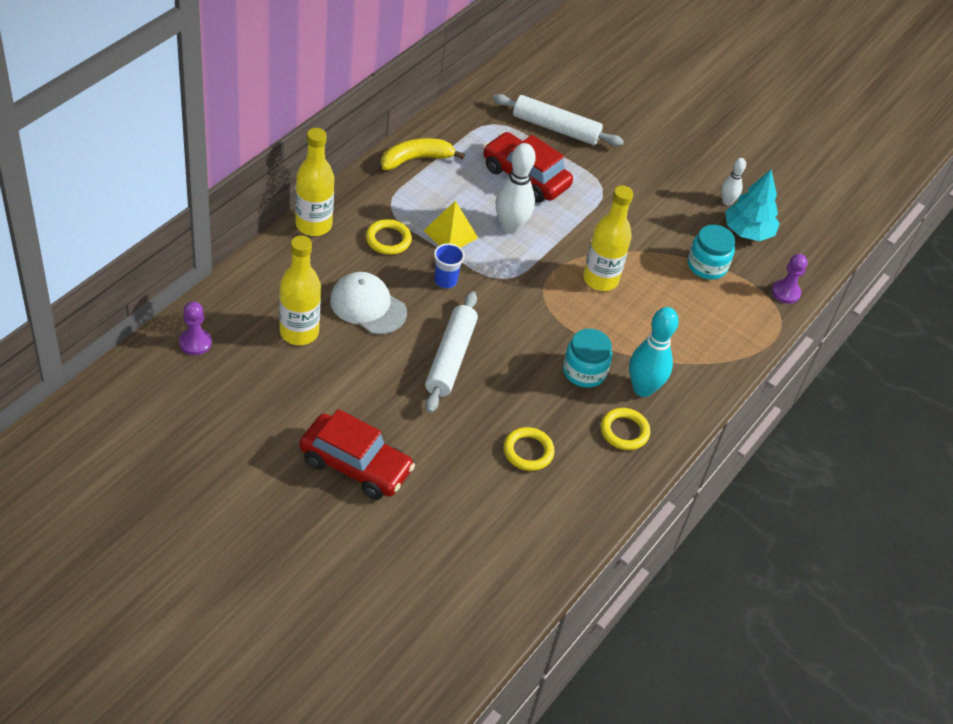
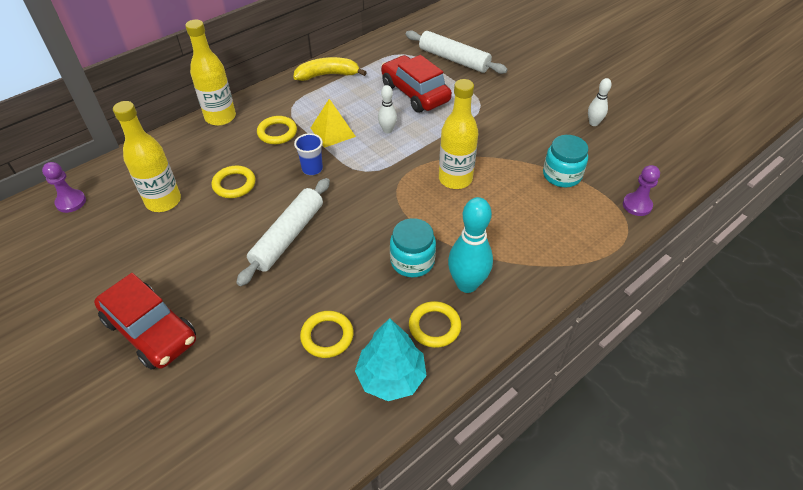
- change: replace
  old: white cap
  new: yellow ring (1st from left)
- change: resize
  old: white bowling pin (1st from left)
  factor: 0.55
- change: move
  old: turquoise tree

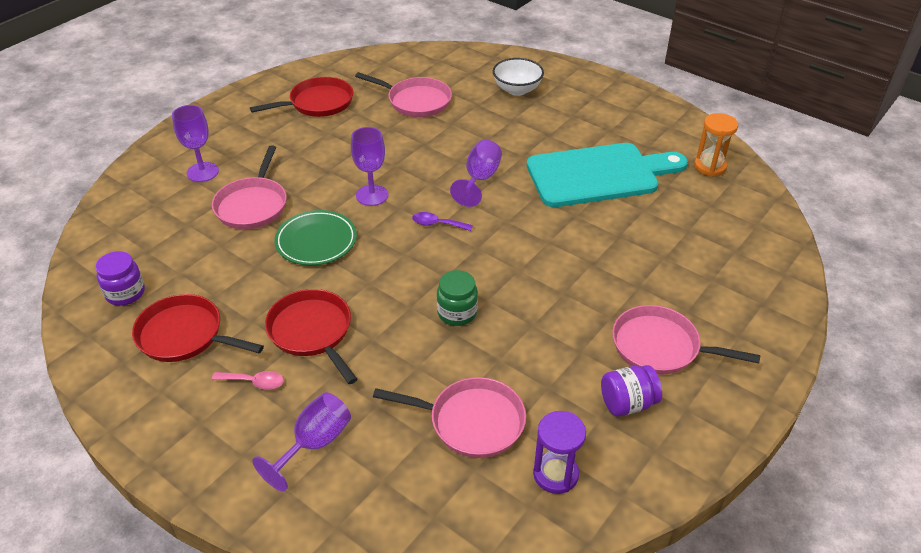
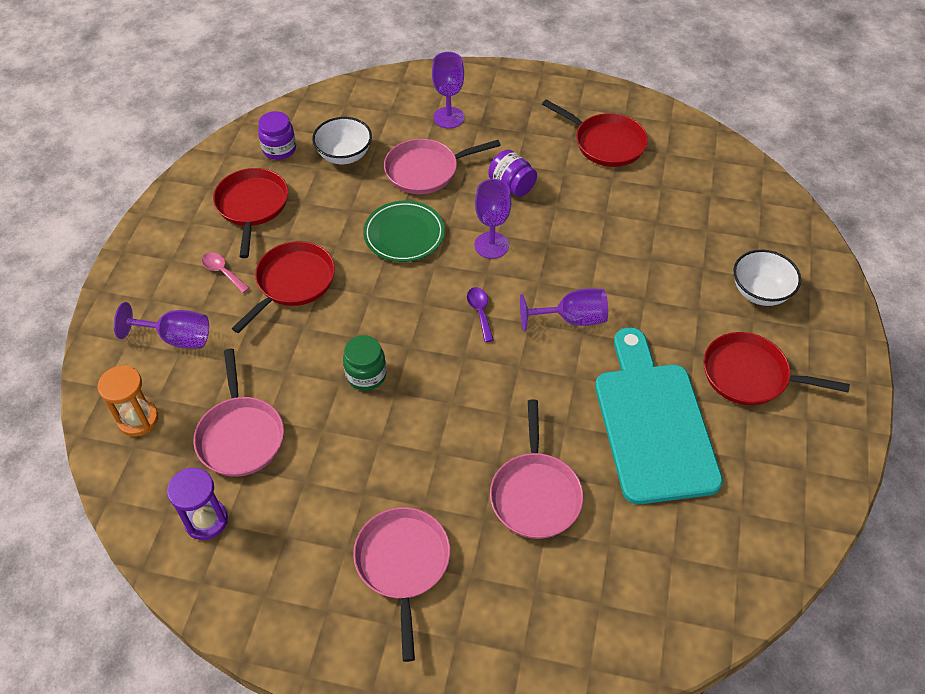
- change: rotate
  old: pink spoon
  degrees: 150
- change: move
  old: pink pan (2nd from left in the first image)
  new: pink pan (4th from left)
- change: rotate
  old: turquoise cutting board
  degrees: -150
- change: move
  old: purple jar (2nd from left)
- change: move
  old: orange hourglass
- change: insert
  new: white bowl (1st from left)
- change: insert
  new: red pan (4th from left)

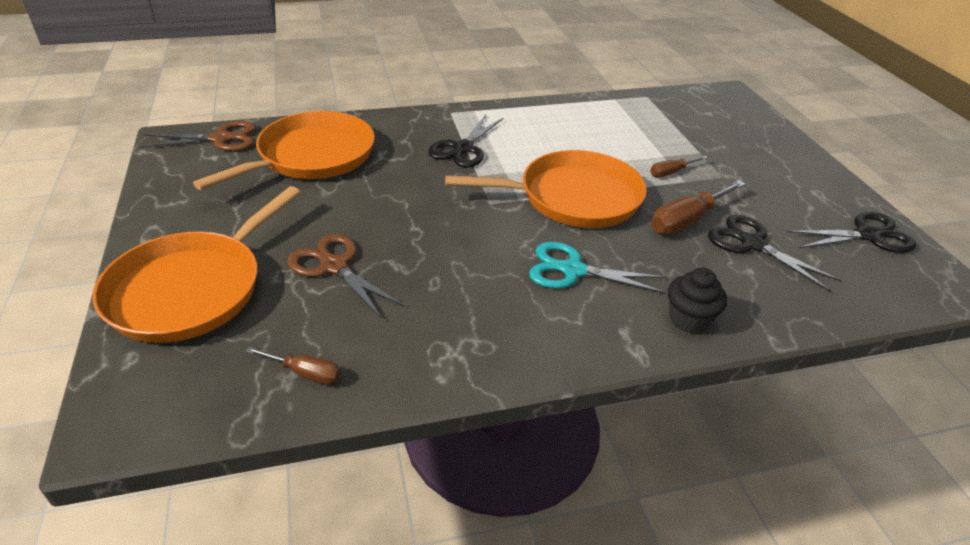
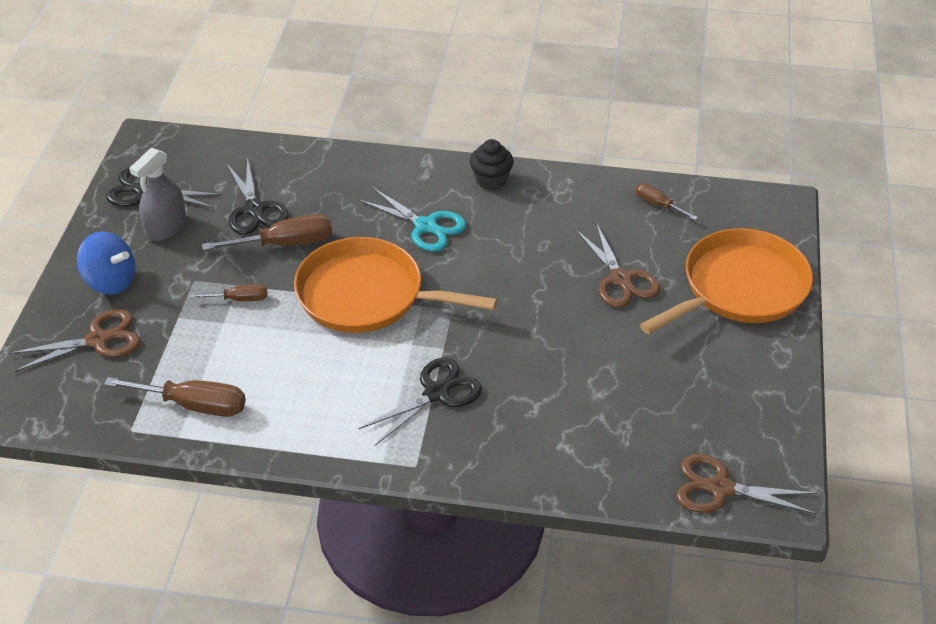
- change: delete
  old: orange pan (2nd from left)
- change: move
  old: black cupcake
- change: insert
  new: brown scissors (1st from left)
- change: insert
  new: blue spinning top
- change: insert
  new: brown screwdriver (1st from left)
- change: insert
  new: grey spray bottle

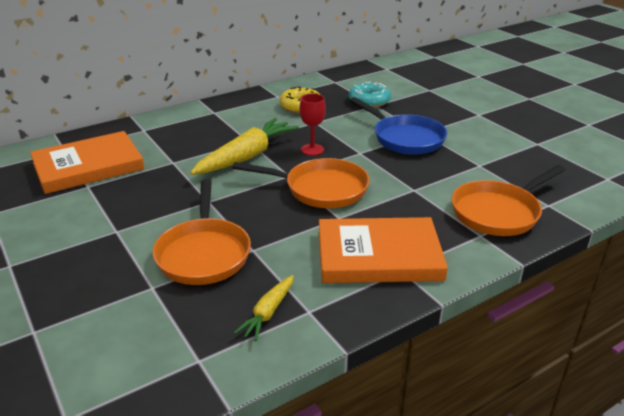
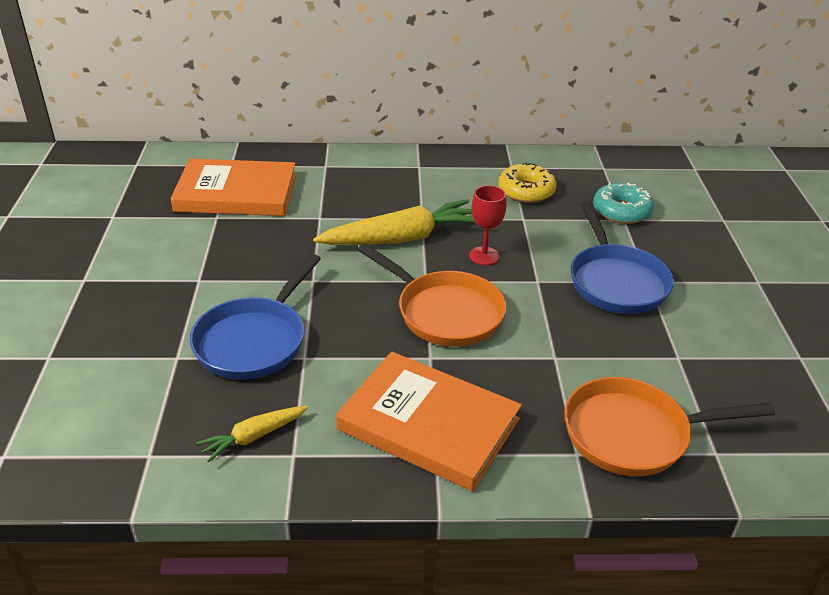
- change: recolor
  old: orange pan (1st from left)
  new: blue pan (1st from left)

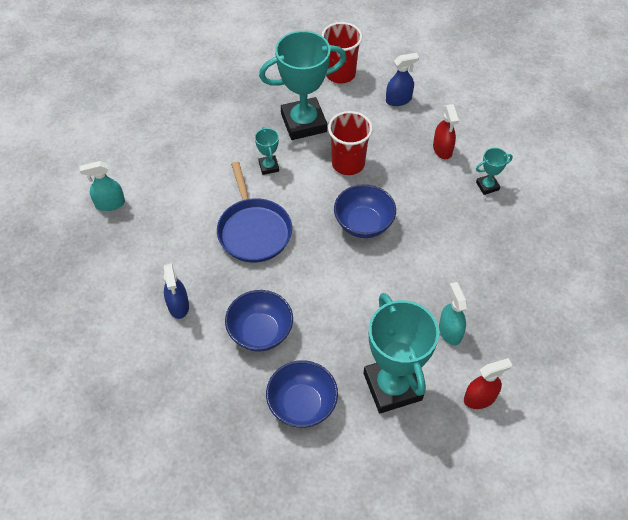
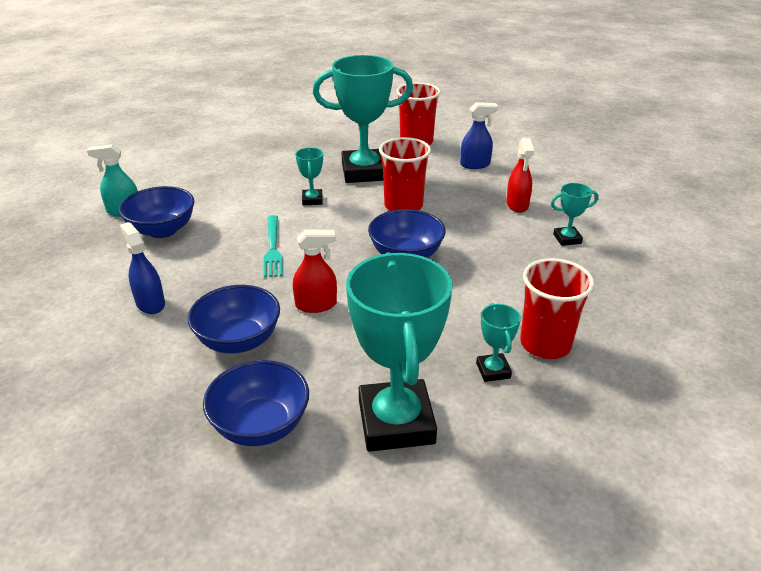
- change: rotate
  old: blue spray bottle (1st from left)
  degrees: 150
- change: replace
  old: blue pan
  new: turquoise fork
- change: replace
  old: turquoise spray bottle (2nd from left)
  new: turquoise trophy (4th from left)
- change: move
  old: red spray bottle (2nd from left in the first image)
  new: red spray bottle (1st from left)
- change: insert
  new: blue bowl (1st from left)
- change: insert
  new: red cup (3rd from left)

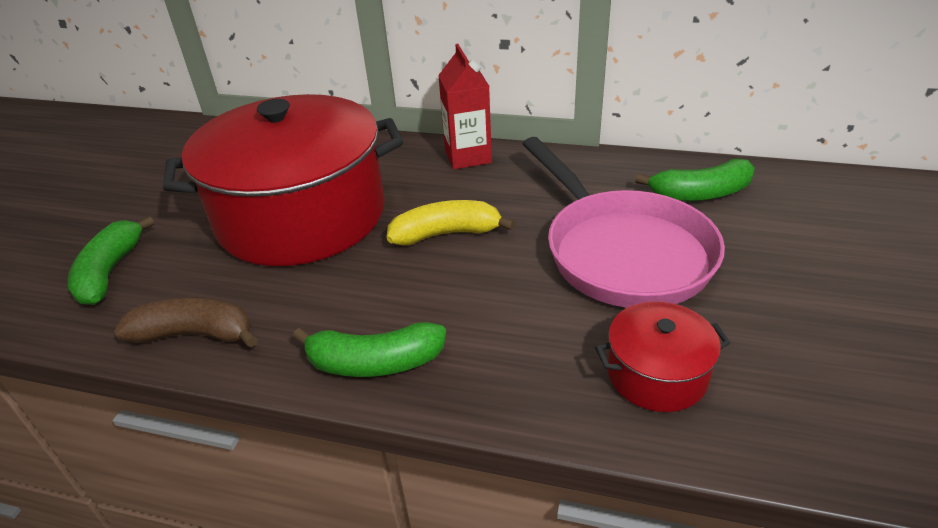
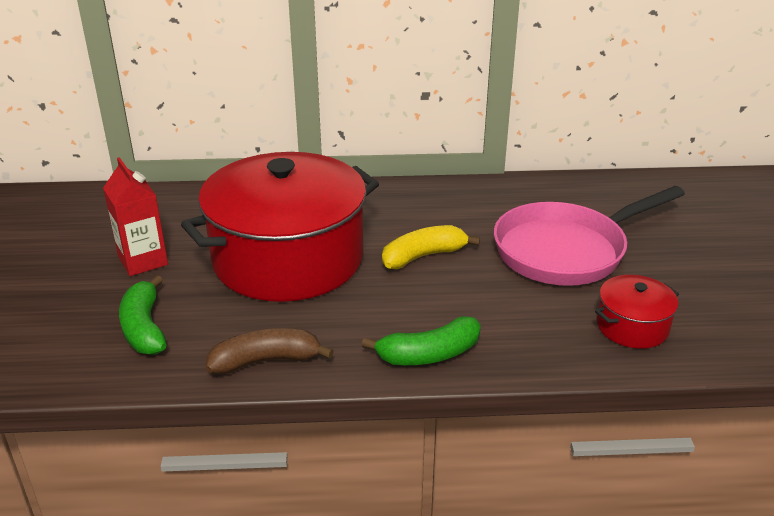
- change: move
  old: red carton
- change: rotate
  old: pink pan
  degrees: 105
- change: delete
  old: green banana (3rd from left)

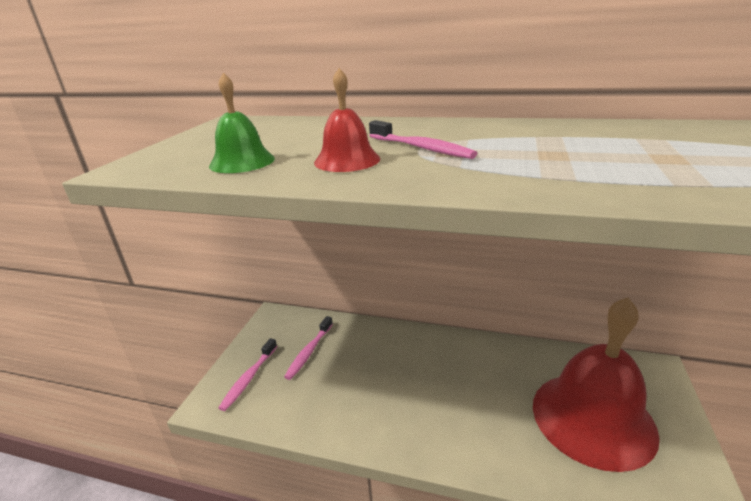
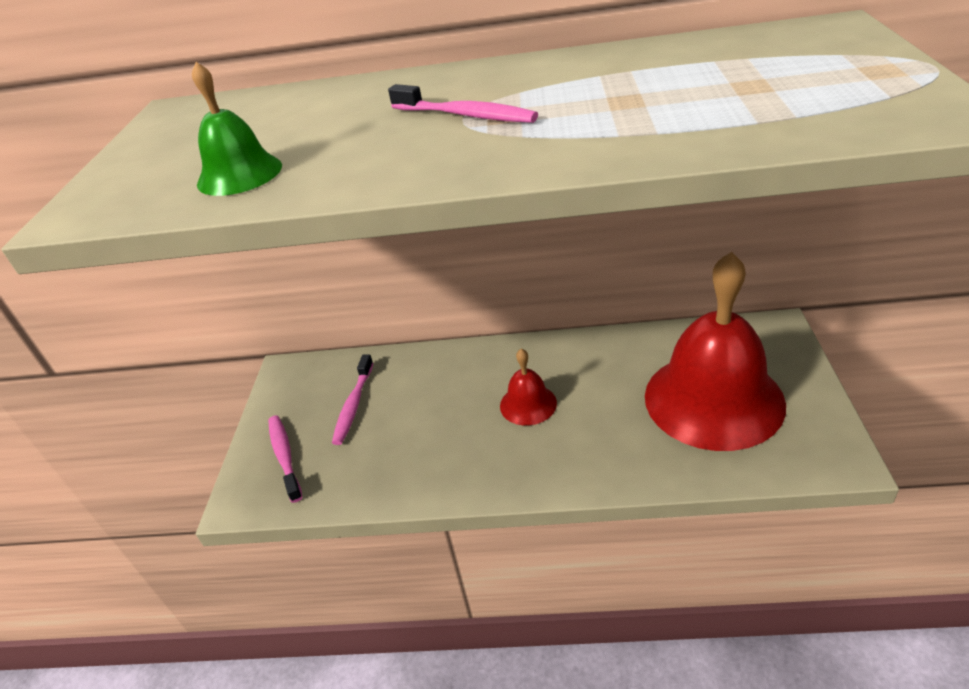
- change: rotate
  old: pink toothbrush (1st from left)
  degrees: 150
- change: move
  old: red bell (1st from left)

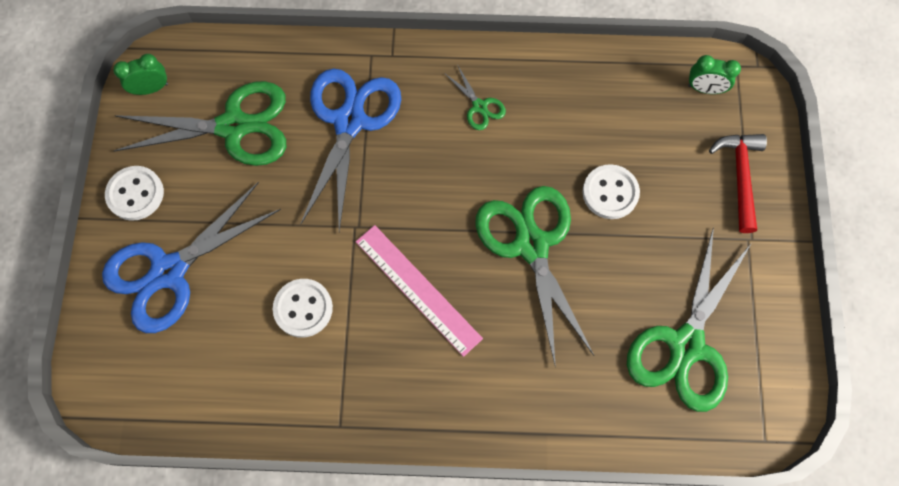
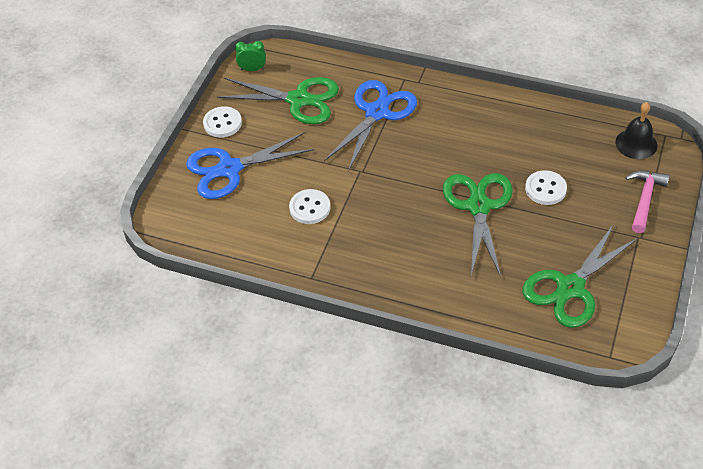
- change: delete
  old: pink ruler
- change: delete
  old: green scissors (2nd from left)
- change: replace
  old: green clock (2nd from left)
  new: black bell
- change: recolor
  old: red hammer
  new: pink hammer

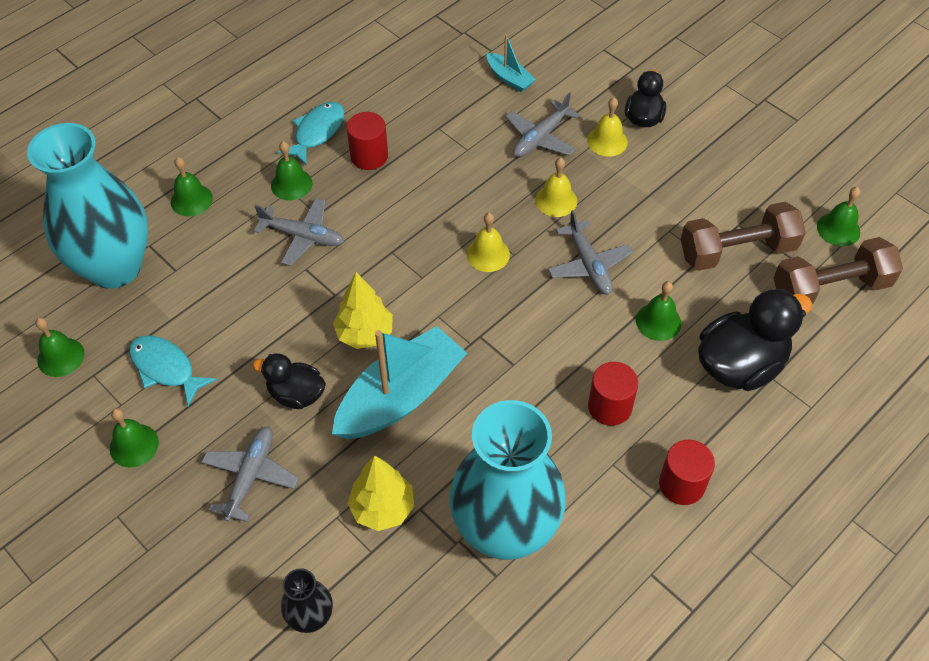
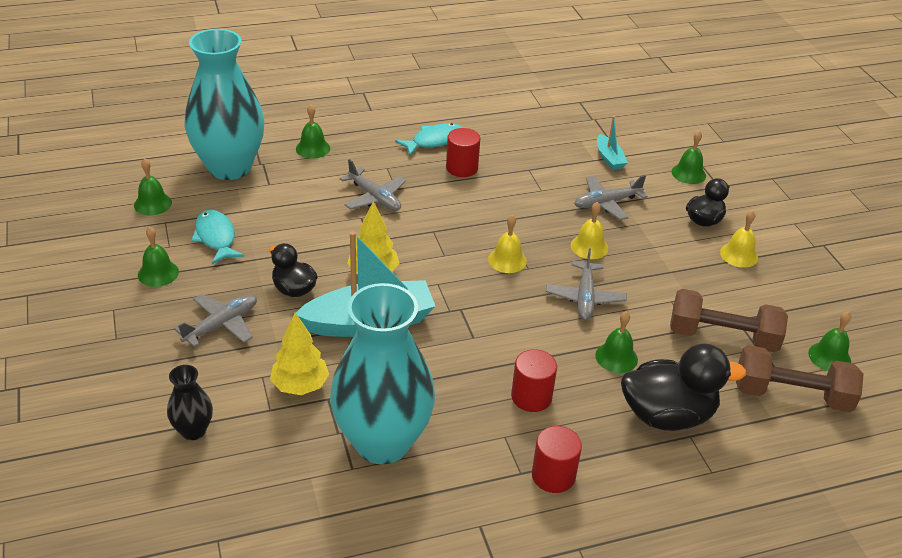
- change: move
  old: green bell (4th from left in the first image)
  new: green bell (5th from left)
- change: move
  old: yellow bell (3rd from left)

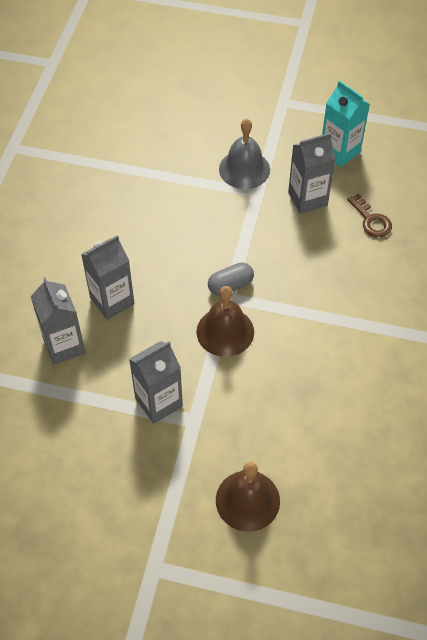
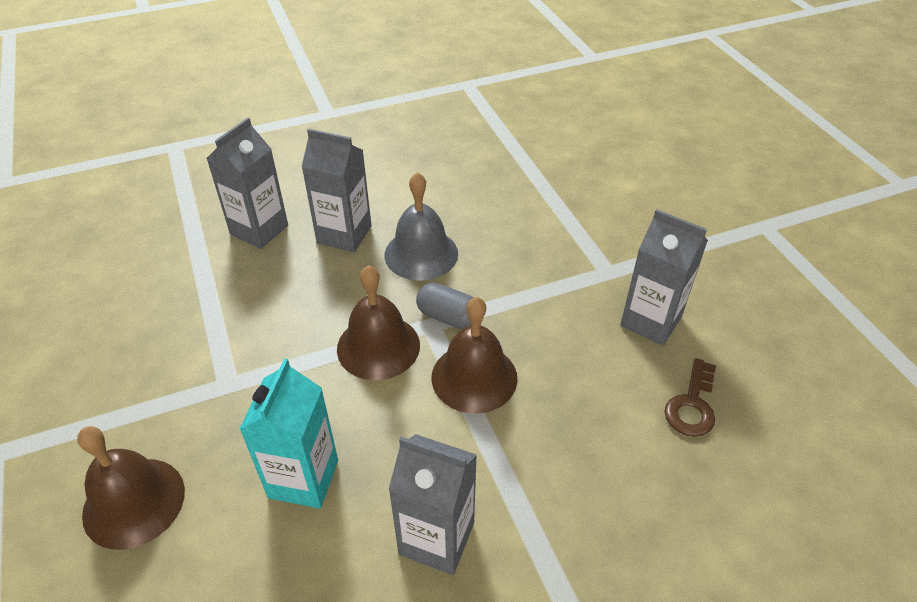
- change: move
  old: grey carton (3rd from left)
- change: move
  old: grey bell
- change: move
  old: turquoise carton
- change: insert
  new: brown bell (3rd from left)

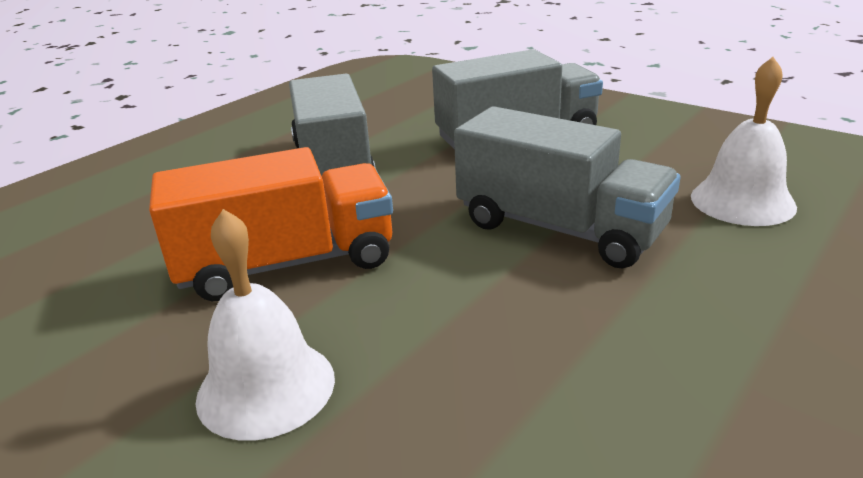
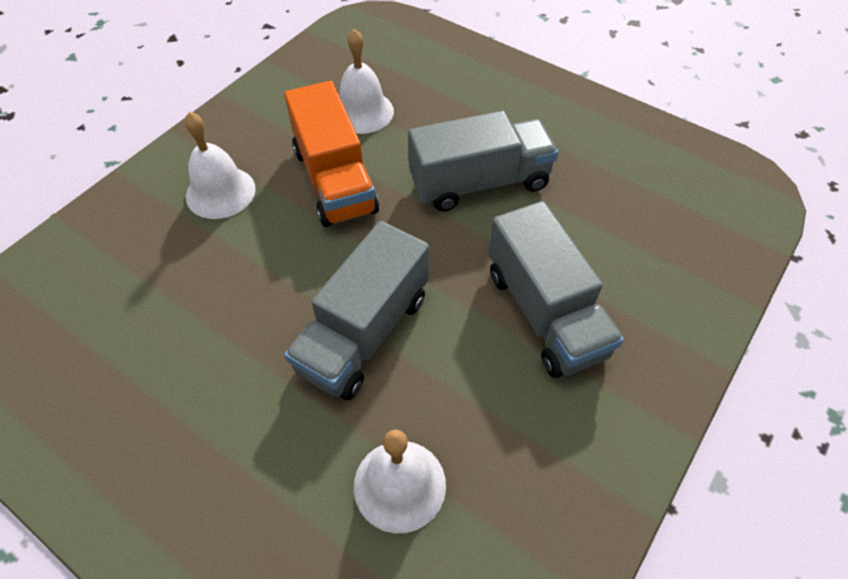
- change: insert
  new: white bell (2nd from left)

